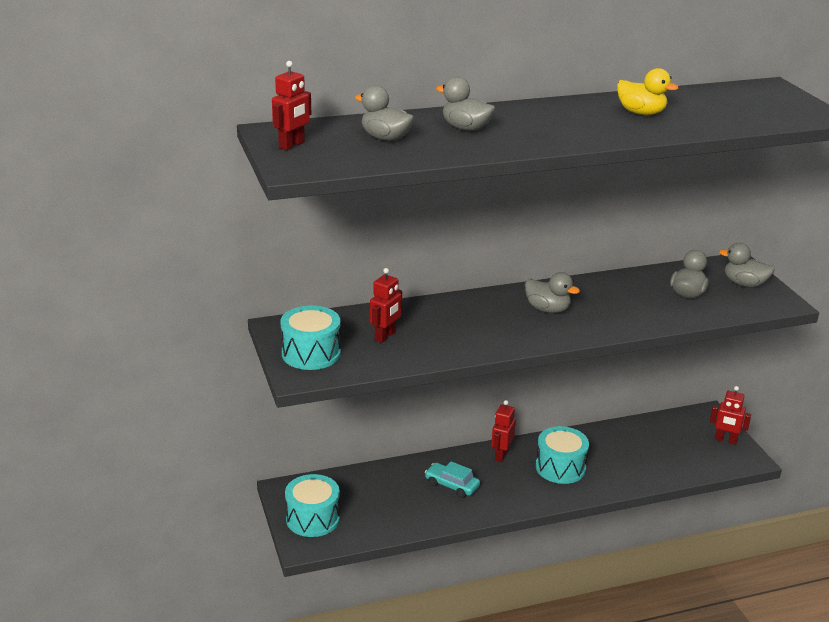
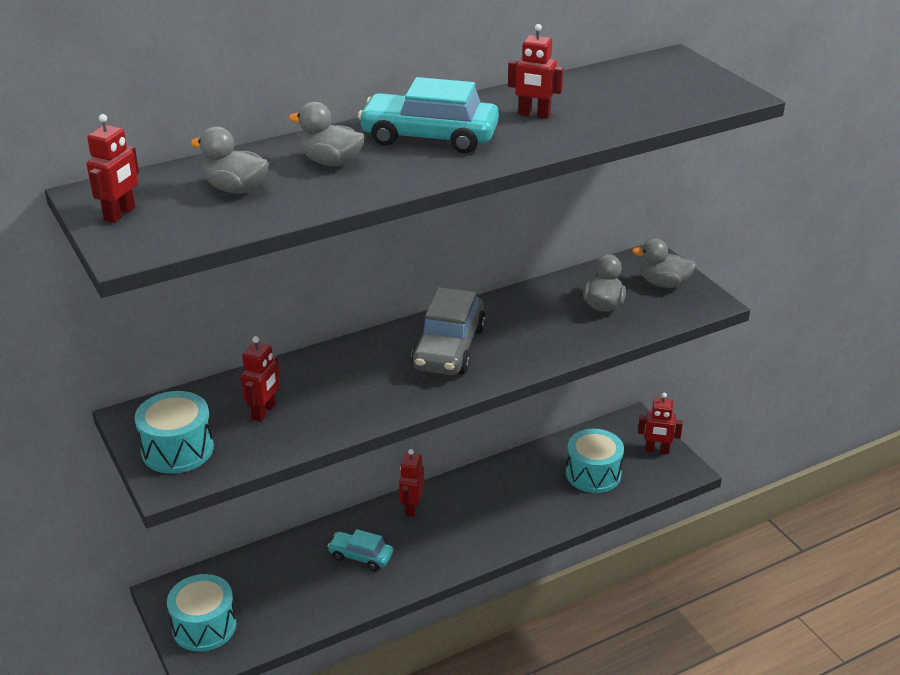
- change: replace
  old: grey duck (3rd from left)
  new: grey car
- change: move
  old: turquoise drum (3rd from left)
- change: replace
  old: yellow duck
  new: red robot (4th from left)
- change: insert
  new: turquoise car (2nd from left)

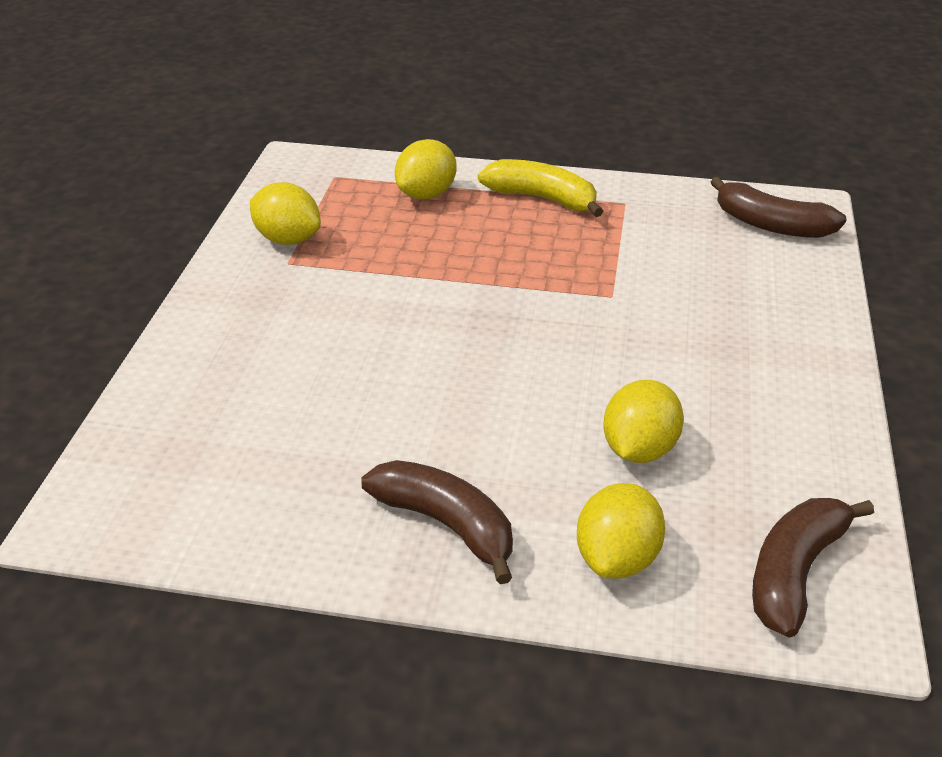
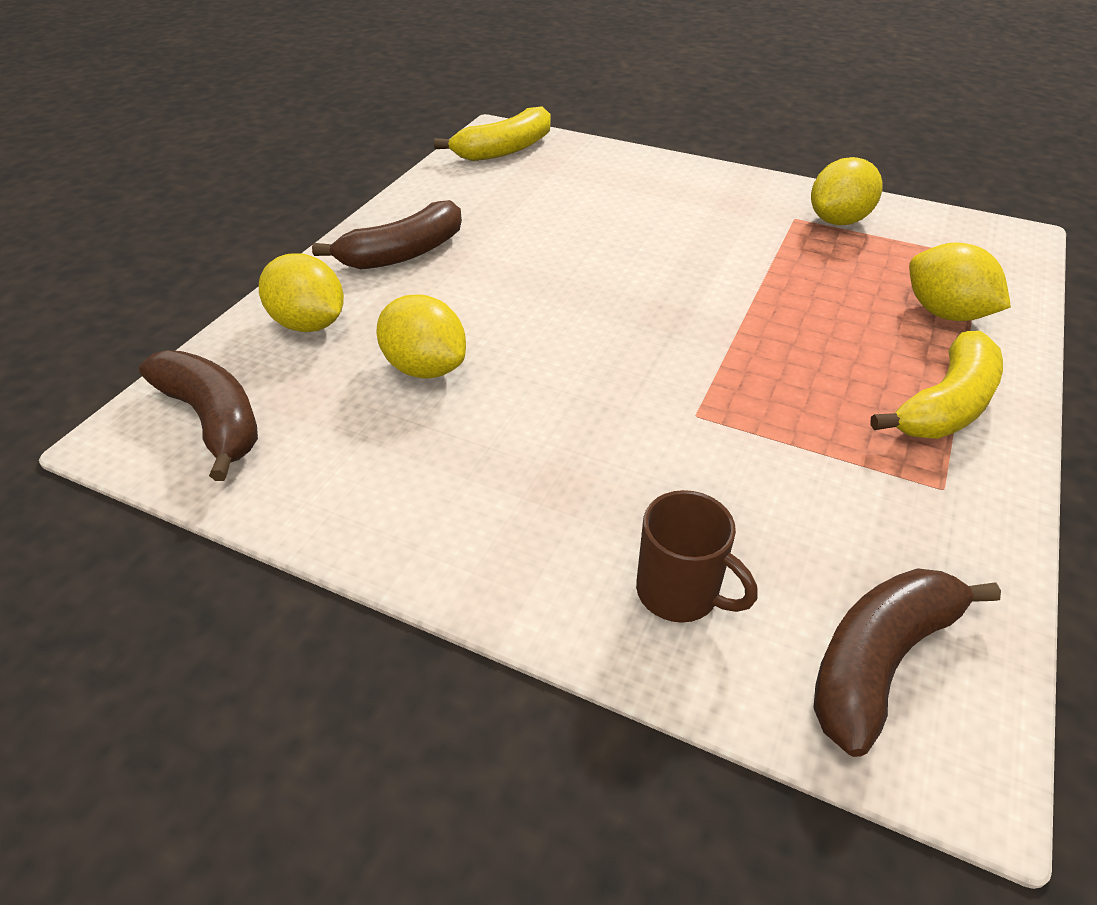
- change: insert
  new: yellow banana (1st from left)
- change: insert
  new: brown mug

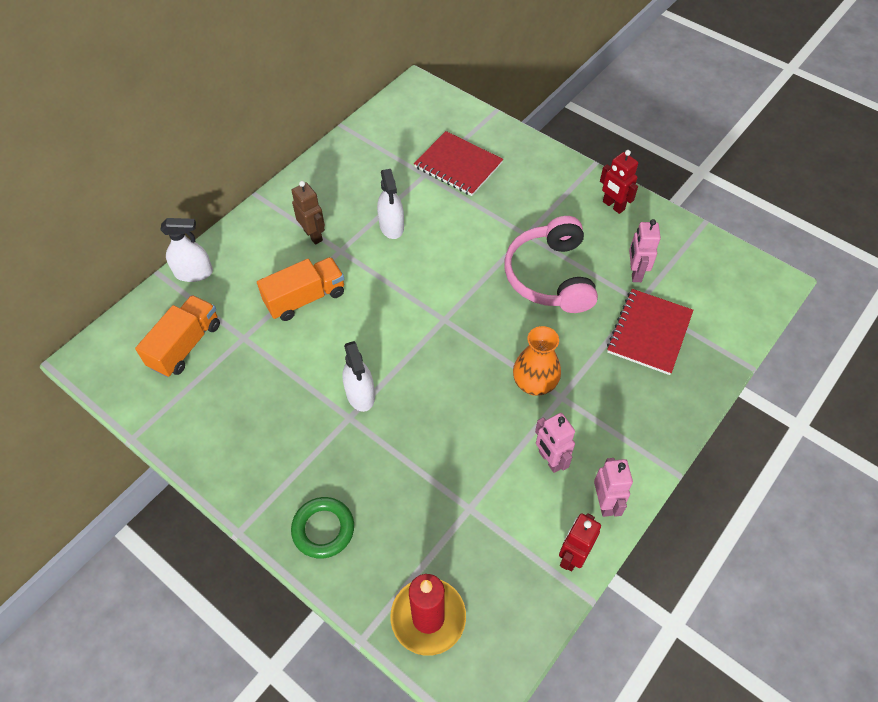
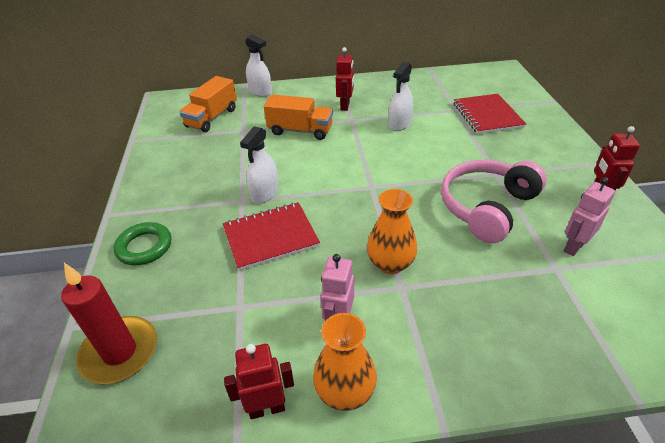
- change: rotate
  old: orange truck (1st from left)
  degrees: 135
- change: recolor
  old: brown robot
  new: red robot (2nd from left)
- change: replace
  old: pink robot (2nd from left)
  new: orange vase (1st from left)
- change: move
  old: red notebook (2nd from left in the first image)
  new: red notebook (1st from left)

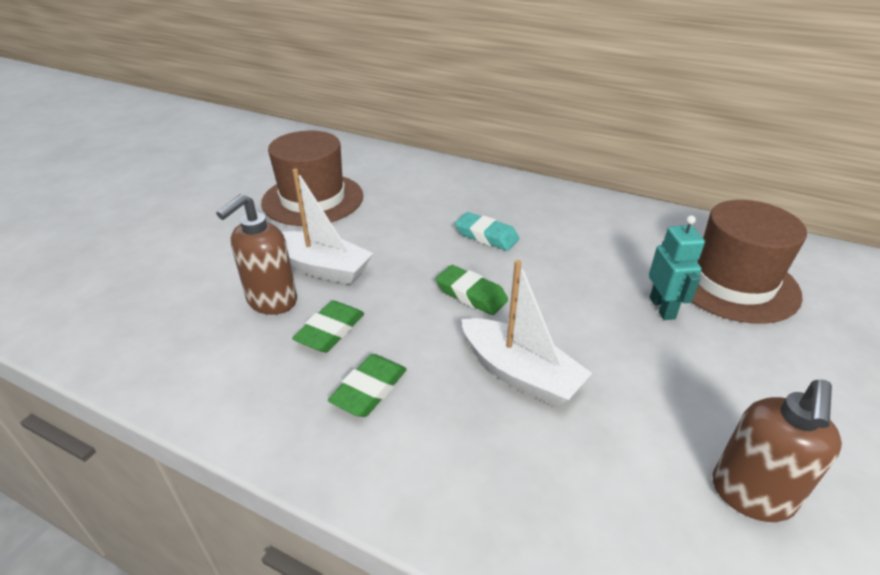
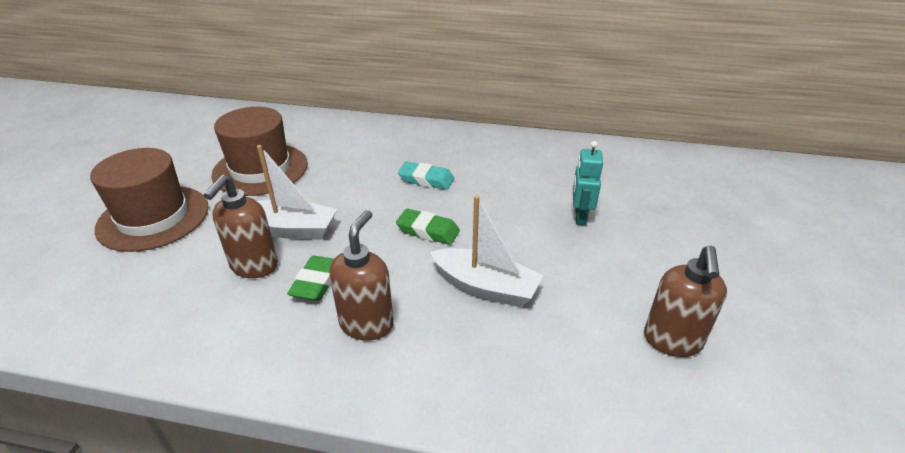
- change: replace
  old: green eraser (2nd from left)
  new: brown soap dispenser (2nd from left)
- change: rotate
  old: turquoise robot
  degrees: -150
- change: move
  old: brown hat (2nd from left in the first image)
  new: brown hat (1st from left)

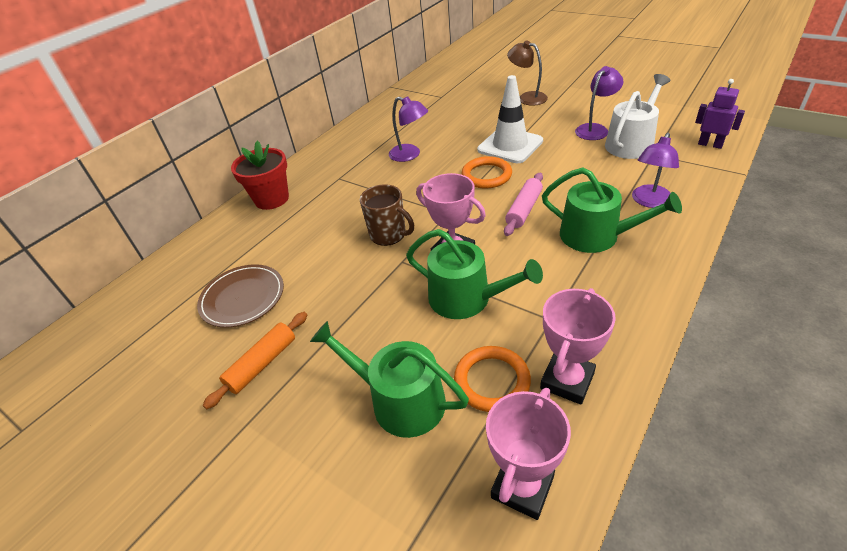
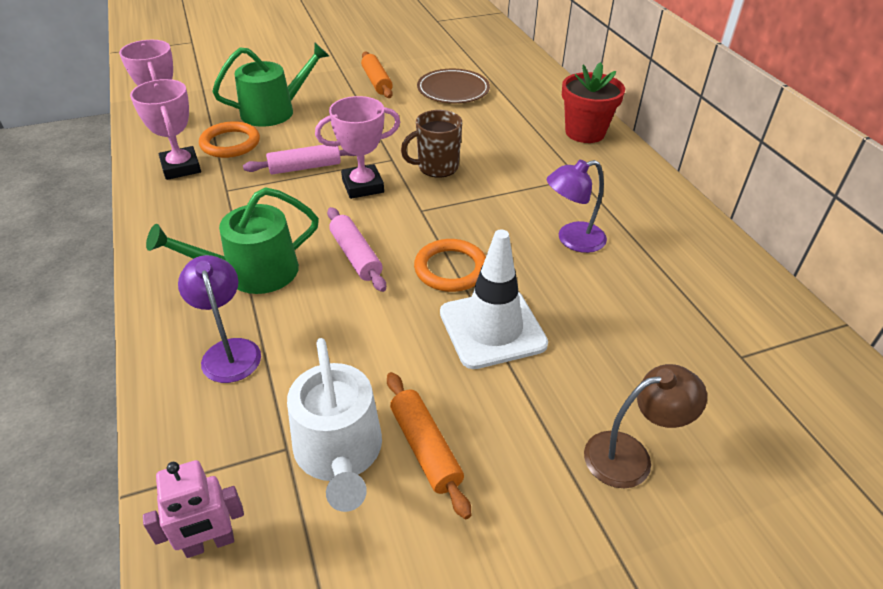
- change: replace
  old: green watering can (2nd from left)
  new: pink rolling pin (1st from left)
- change: replace
  old: purple lamp (2nd from left)
  new: orange rolling pin (2nd from left)
- change: recolor
  old: purple robot
  new: pink robot

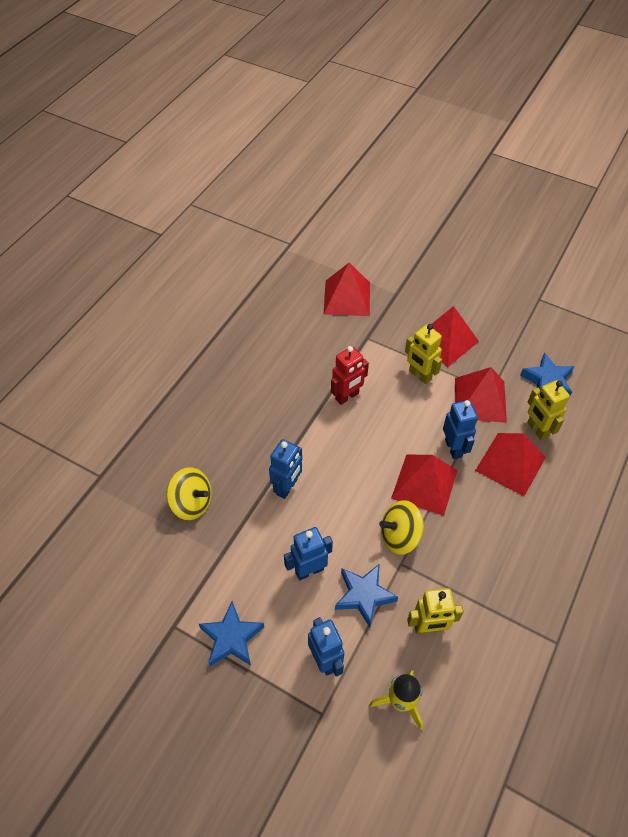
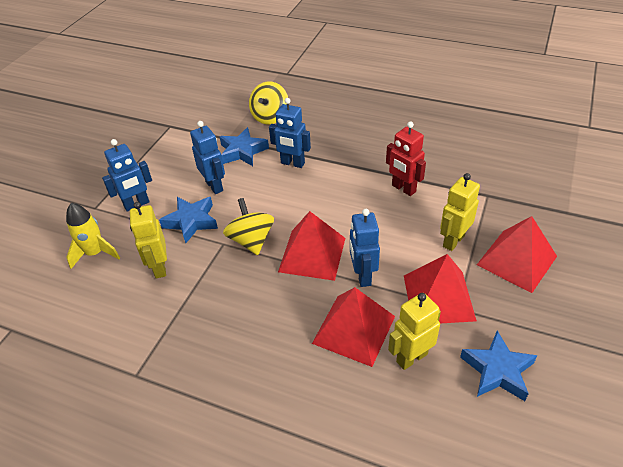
- change: move
  old: blue star (1st from left in the first image)
  new: blue star (2nd from left)
- change: delete
  old: red pyramid (1st from left)
- change: rotate
  old: blue robot (4th from left)
  degrees: 105

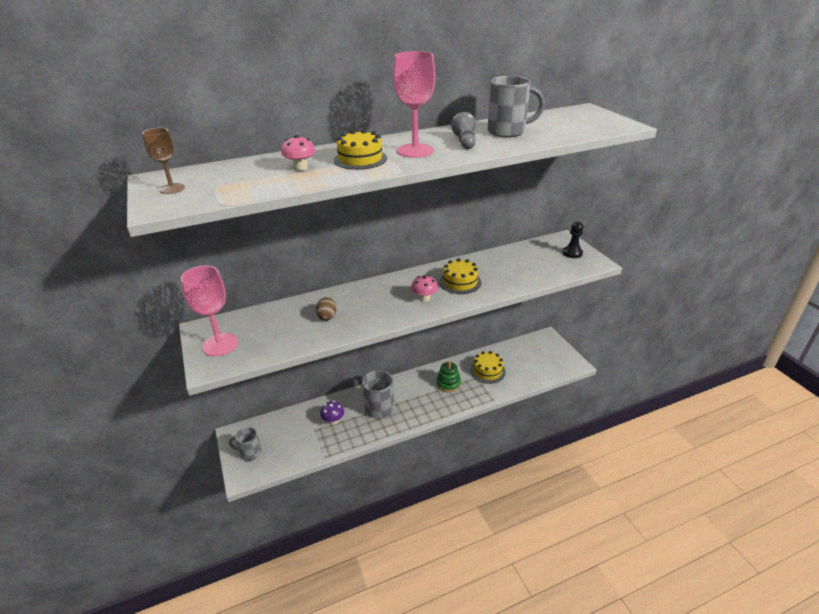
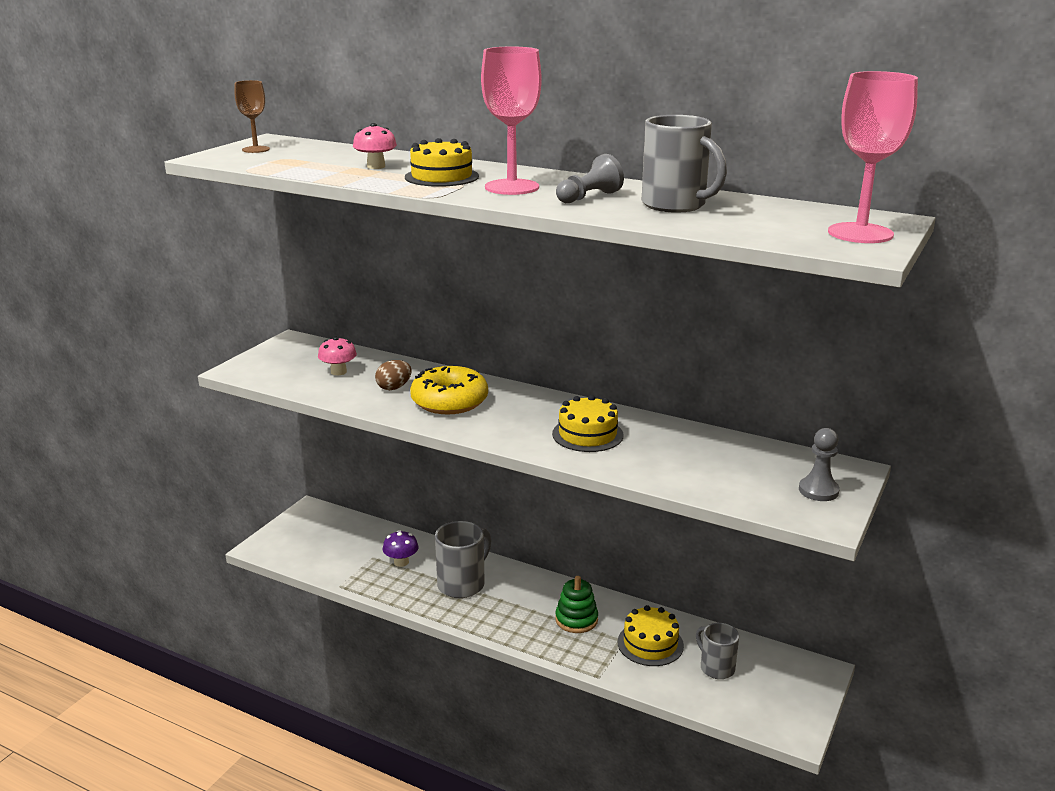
- change: move
  old: pink goblet (1st from left in the first image)
  new: pink goblet (2nd from left)
- change: move
  old: grey mug (1st from left in the first image)
  new: grey mug (3rd from left)
- change: move
  old: pink mushroom (2nd from left in the first image)
  new: pink mushroom (1st from left)
- change: recolor
  old: black pawn
  new: grey pawn (2nd from left)
- change: insert
  new: yellow donut

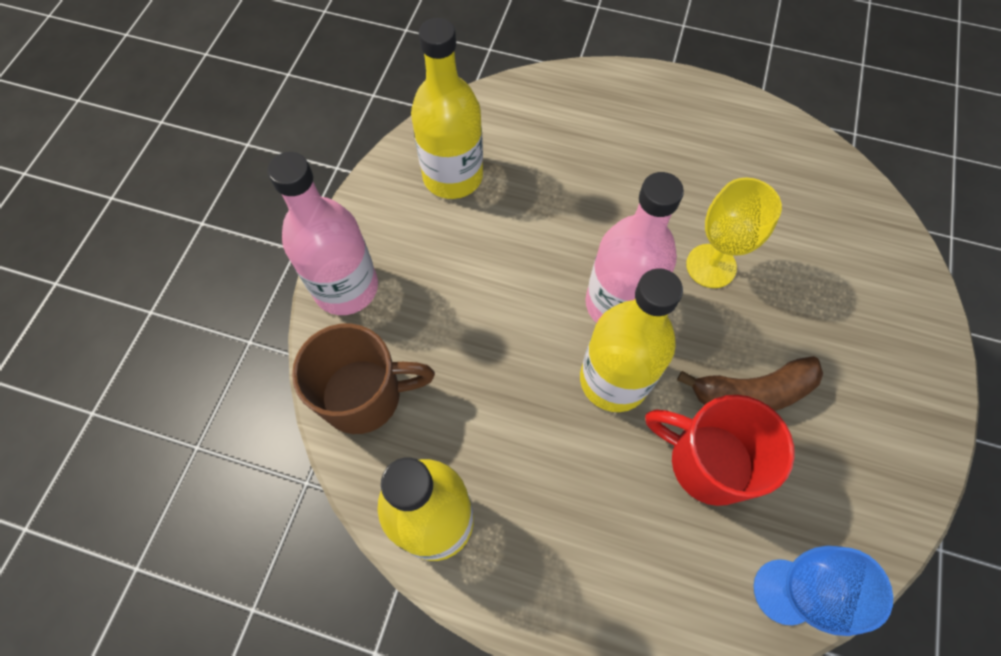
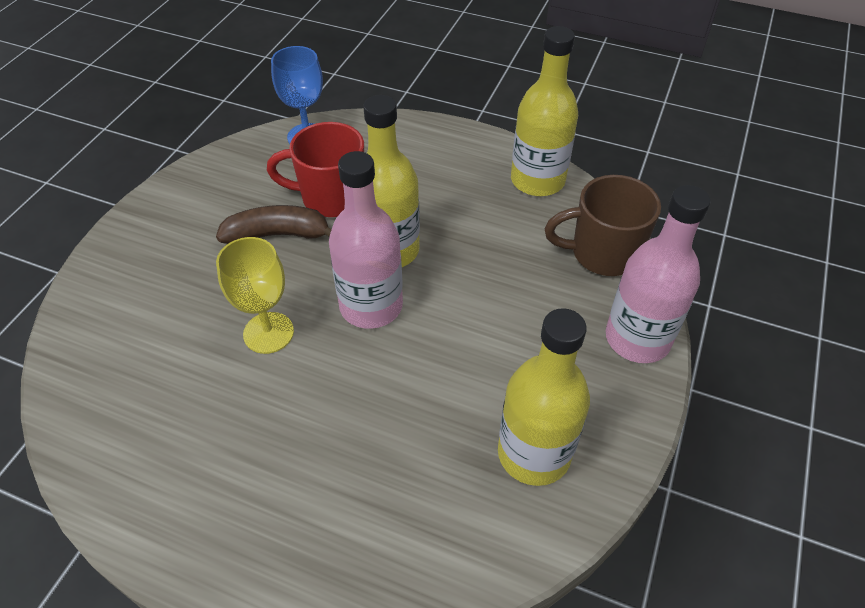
- change: rotate
  old: red mug
  degrees: 150

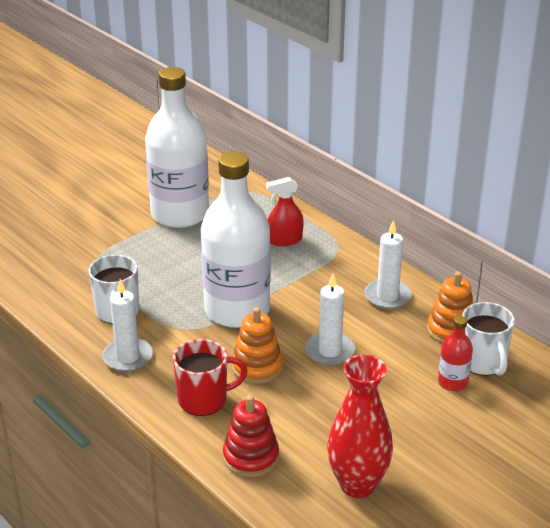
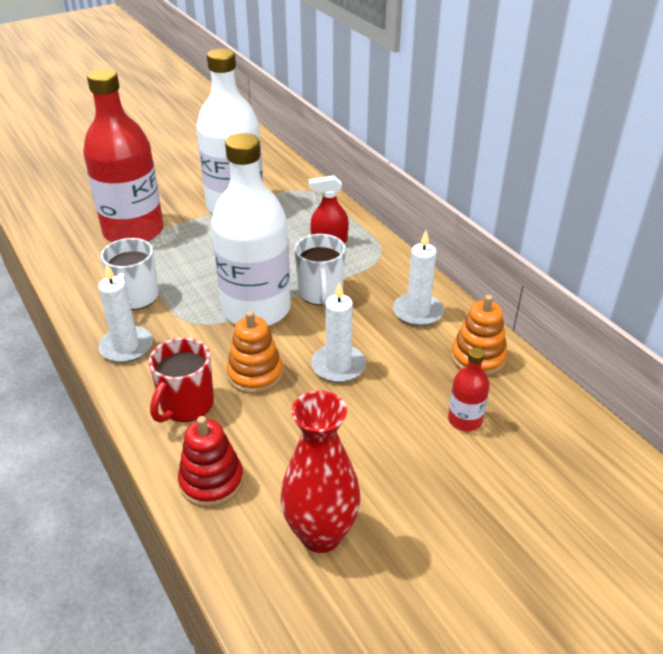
- change: rotate
  old: red mug
  degrees: 120
- change: move
  old: white mug (2nd from left)
- change: insert
  new: red bottle (1st from left)

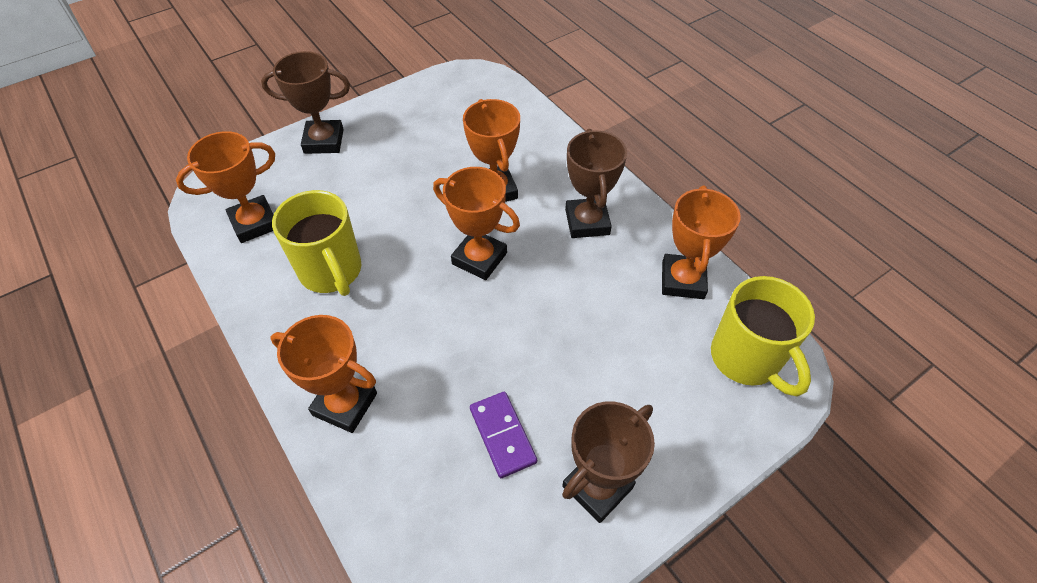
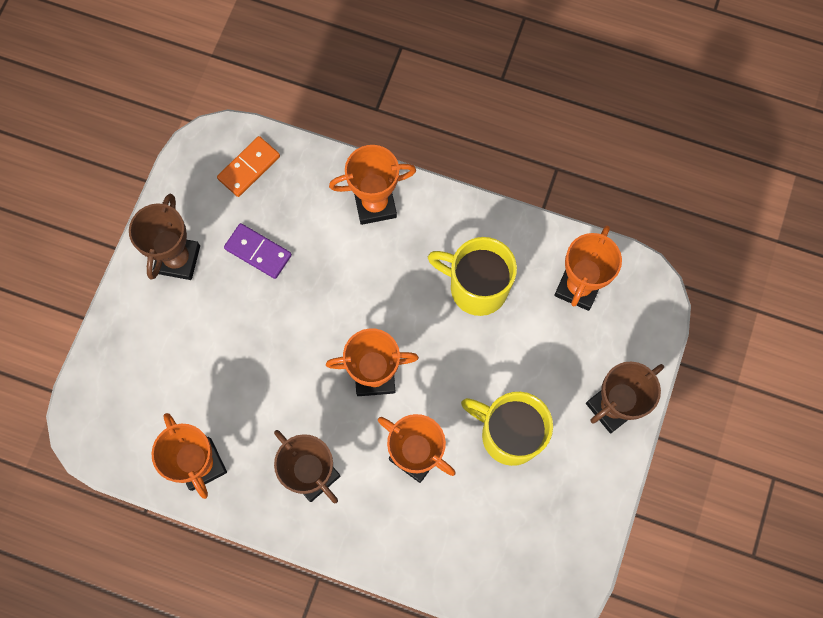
- change: move
  old: yellow mug (2nd from left)
- change: insert
  new: orange domino

